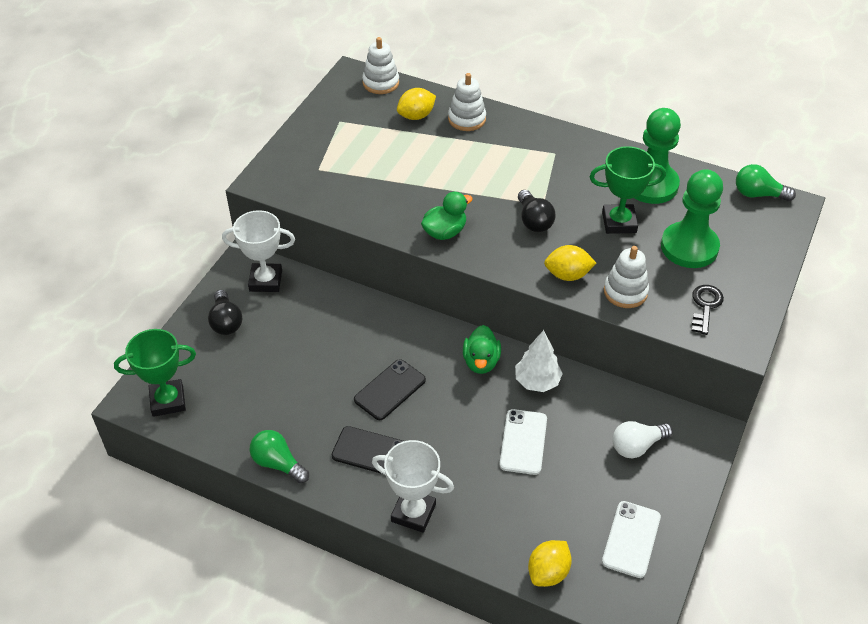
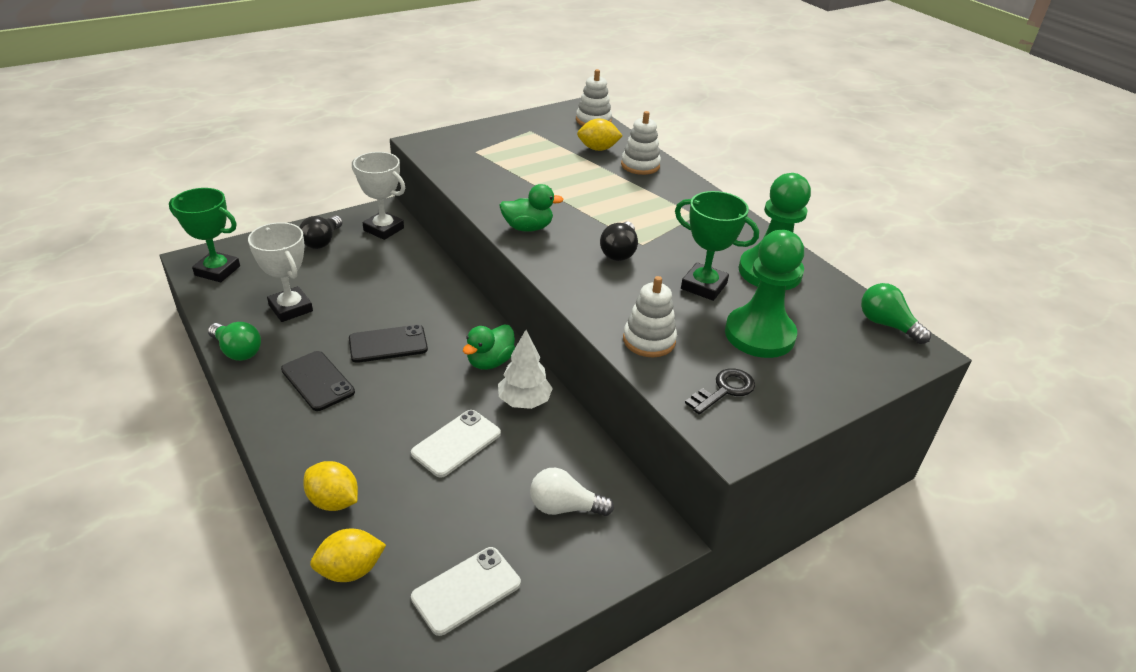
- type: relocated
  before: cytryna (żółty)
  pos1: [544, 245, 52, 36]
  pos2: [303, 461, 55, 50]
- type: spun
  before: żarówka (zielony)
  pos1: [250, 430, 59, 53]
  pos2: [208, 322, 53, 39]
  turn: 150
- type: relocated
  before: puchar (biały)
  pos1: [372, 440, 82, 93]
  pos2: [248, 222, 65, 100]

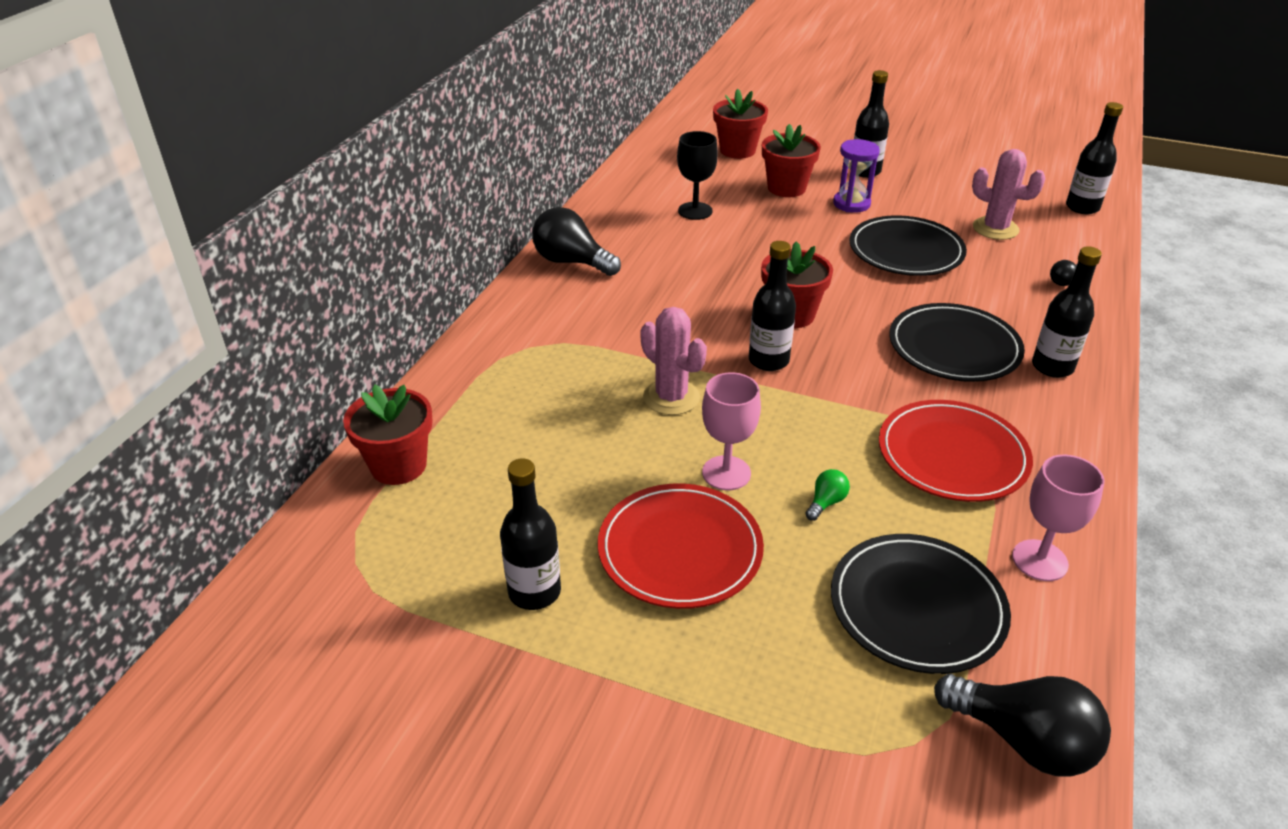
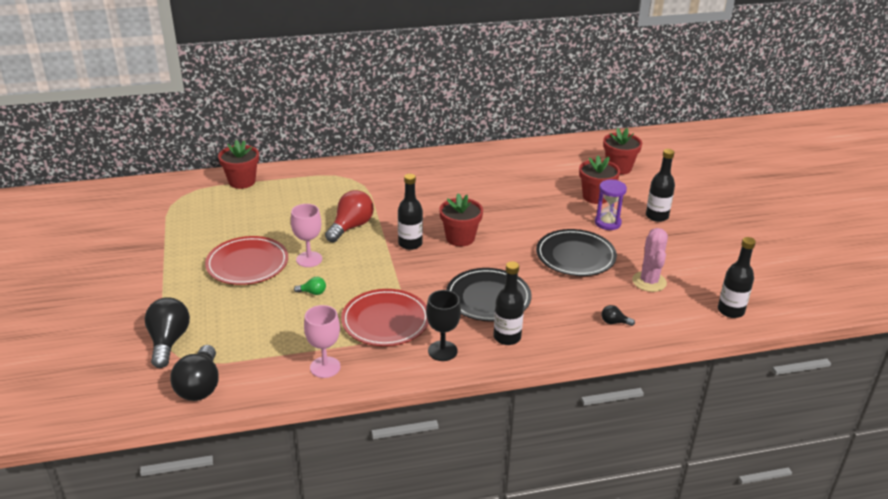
- type: relocated
  before: kielich (czarny)
  pos1: [677, 131, 41, 89]
  pos2: [426, 290, 35, 71]
- type: relocated
  before: żarówka (czarny)
  pos1: [532, 207, 89, 69]
  pos2: [145, 297, 45, 71]
- type: exchanged
  before: kaktus (różowy)
  after: żarówka (czerwony)
  pos1: [640, 307, 67, 108]
  pos2: [325, 190, 49, 52]
- type: missing
  before: butelka (czarny)
  pos1: [500, 458, 61, 152]
- type: missing
  before: talerz (czarny)
  pos1: [831, 534, 180, 140]

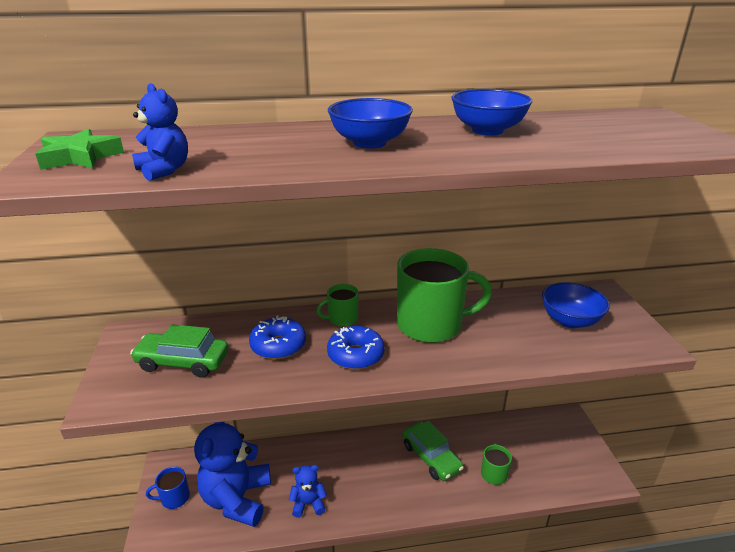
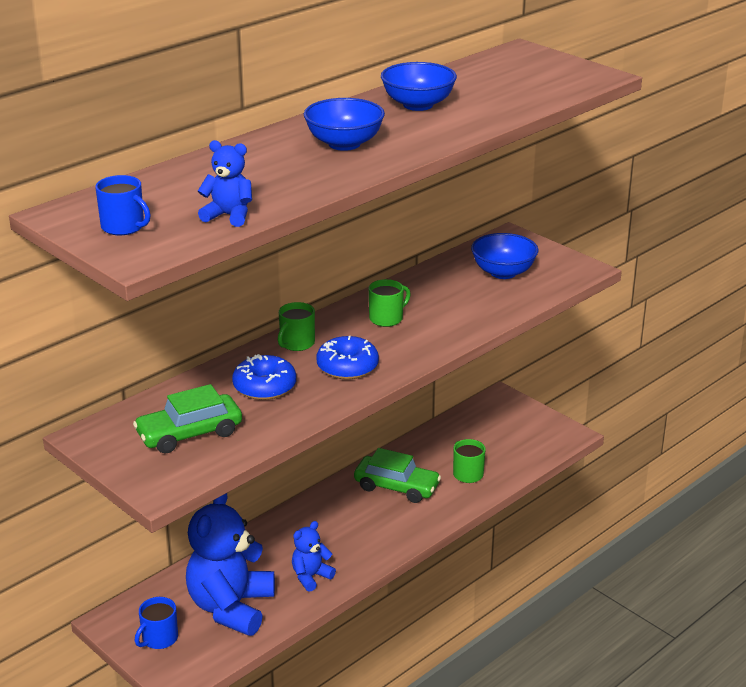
- type: exchanged
  before: gwiazda (zielony)
  after: kubek (niebieski)
  pos1: [35, 129, 89, 41]
  pos2: [95, 175, 56, 60]
- type: size
  before: kubek (zielony)
  pos1: [397, 248, 95, 95]
  pos2: [369, 279, 42, 48]
  scale: 0.47
- type: spun
  before: miś (niebieski)
  pos1: [194, 422, 77, 105]
  pos2: [186, 493, 89, 143]
  turn: 45

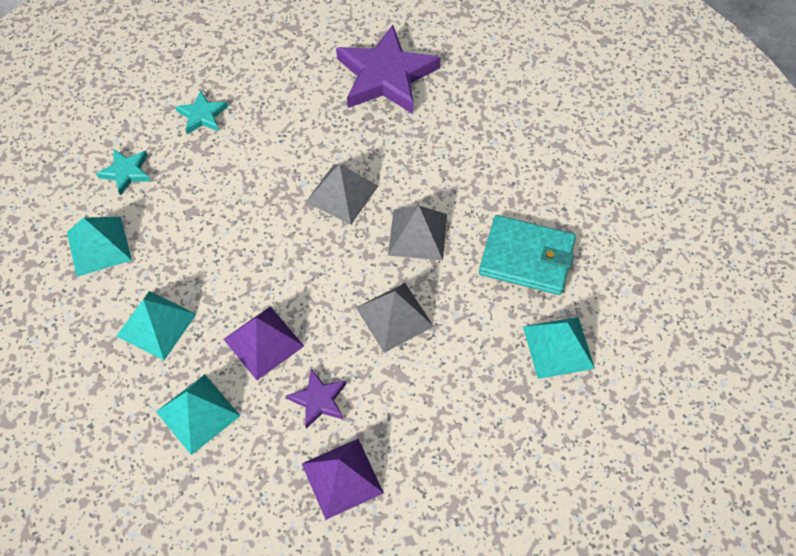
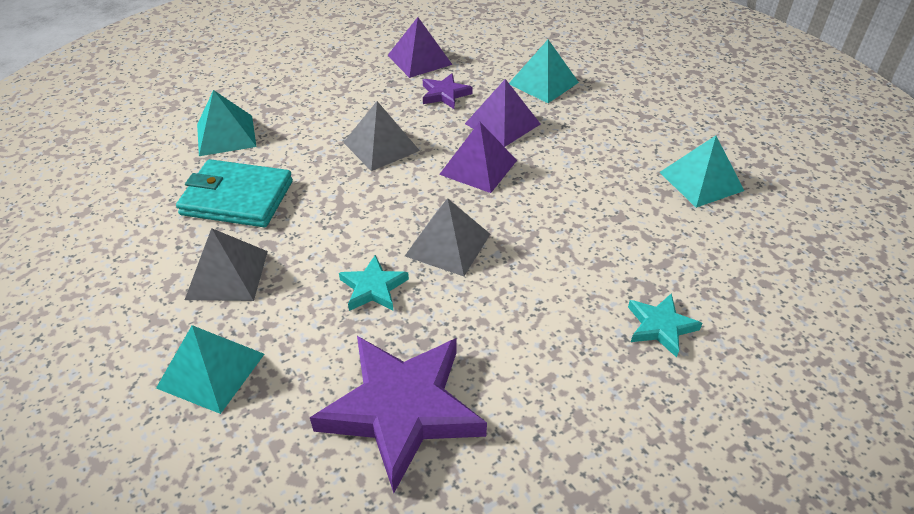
- type: relocated
  before: gwiazda (turkusowy)
  pos1: [96, 149, 55, 47]
  pos2: [339, 255, 70, 56]
- type: relocated
  before: piramida (szary)
  pos1: [388, 206, 59, 54]
  pos2: [185, 228, 83, 73]
- type: relocated
  before: piramida (turkusowy)
  pos1: [116, 291, 80, 69]
  pos2: [156, 325, 108, 89]
- type: appeared
  after: piramida (fioletowy)
  pos2: [439, 122, 78, 71]

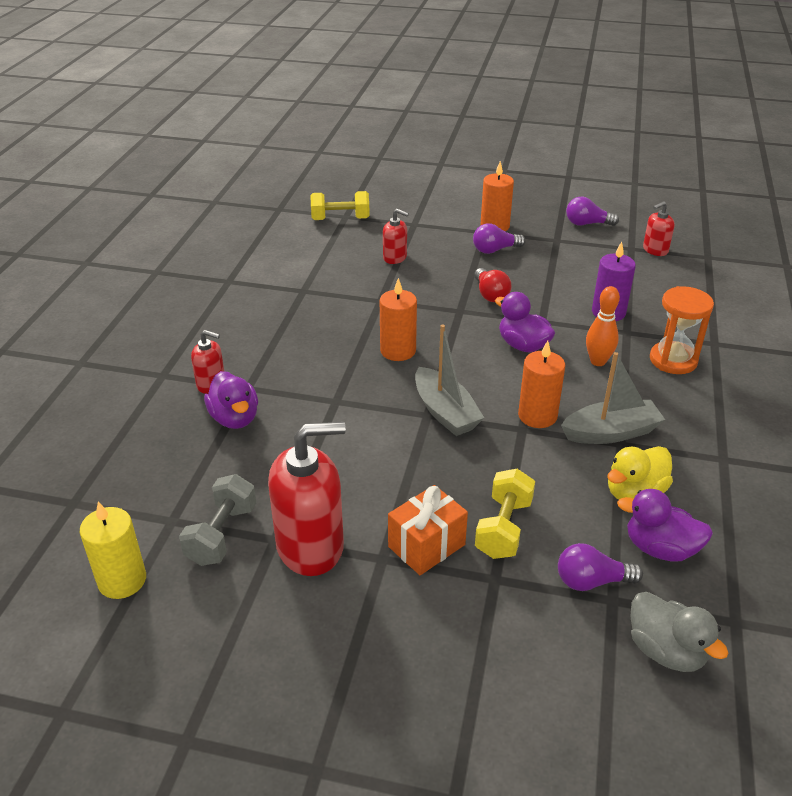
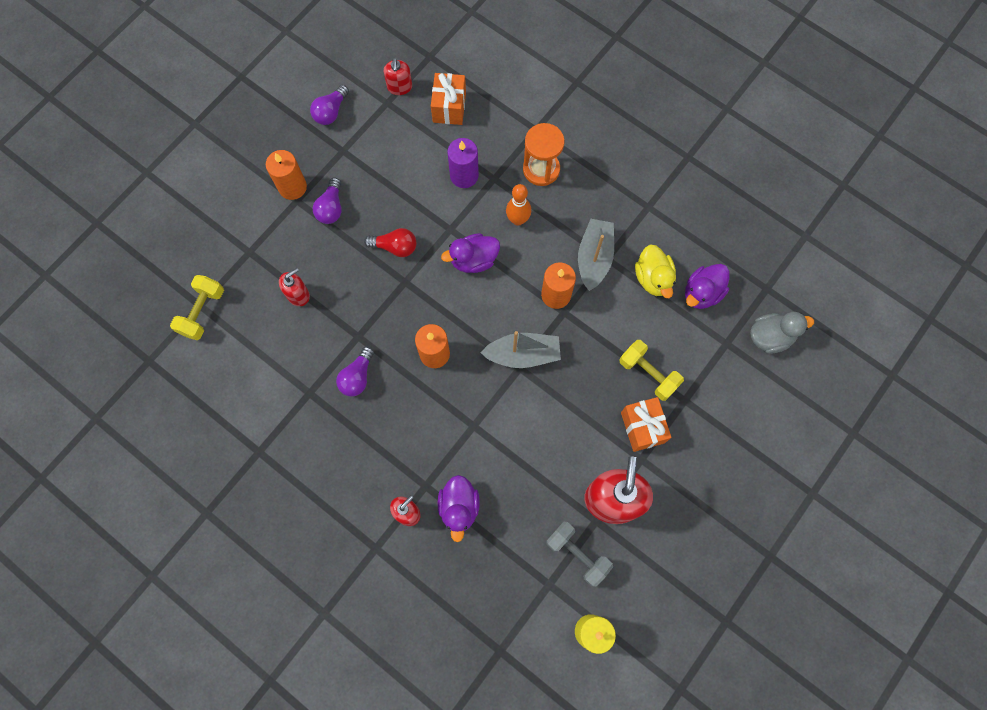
- type: spun
  before: kaczka (fioletowy)
  pos1: [204, 371, 54, 58]
  pos2: [438, 475, 42, 67]
  turn: 90
- type: relocated
  before: żarówka (fioletowy)
  pos1: [558, 543, 85, 48]
  pos2: [336, 346, 38, 50]
- type: appeared
  after: prezent (pomarańczowy)
  pos2: [431, 73, 35, 52]

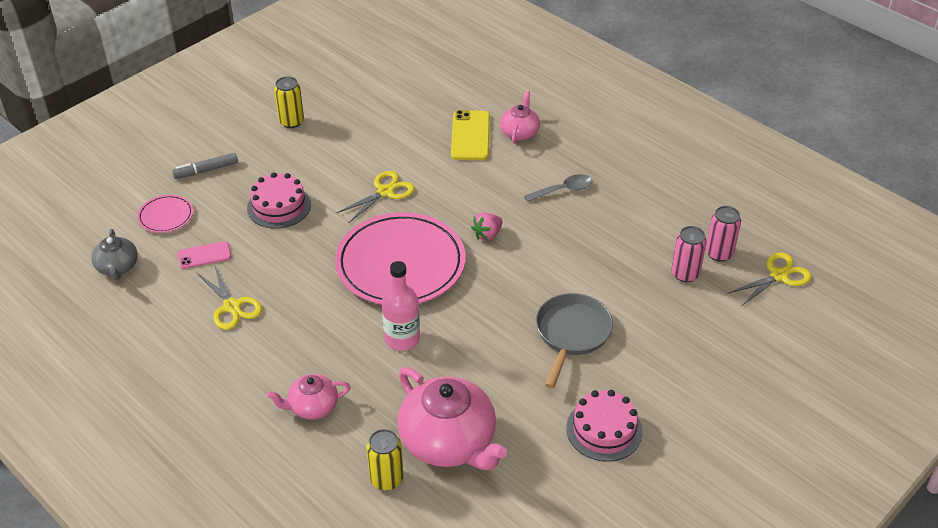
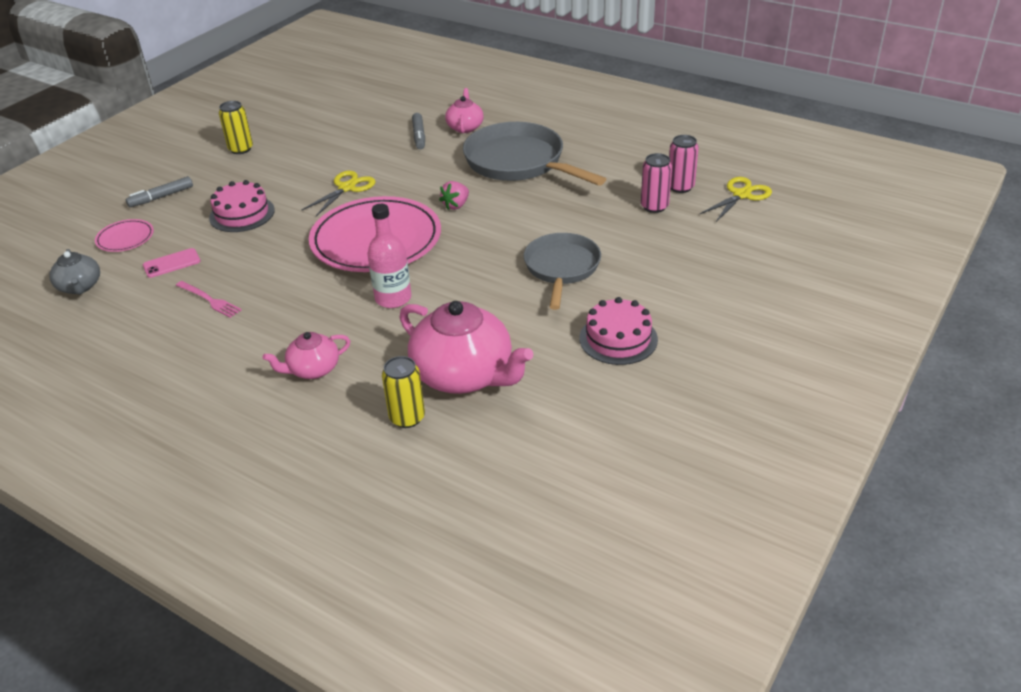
- type: exchanged
  before: telefon (żółty)
  after: flamaster (szary)
  pos1: [451, 110, 39, 50]
  pos2: [412, 113, 13, 36]
- type: exchanged
  before: łyżka (szary)
  after: patelnia (szary)
  pos1: [524, 174, 68, 28]
  pos2: [463, 122, 143, 64]
- type: exchanged
  before: nożyczki (żółty)
  after: widelec (różowy)
  pos1: [196, 264, 66, 66]
  pos2: [176, 281, 65, 37]

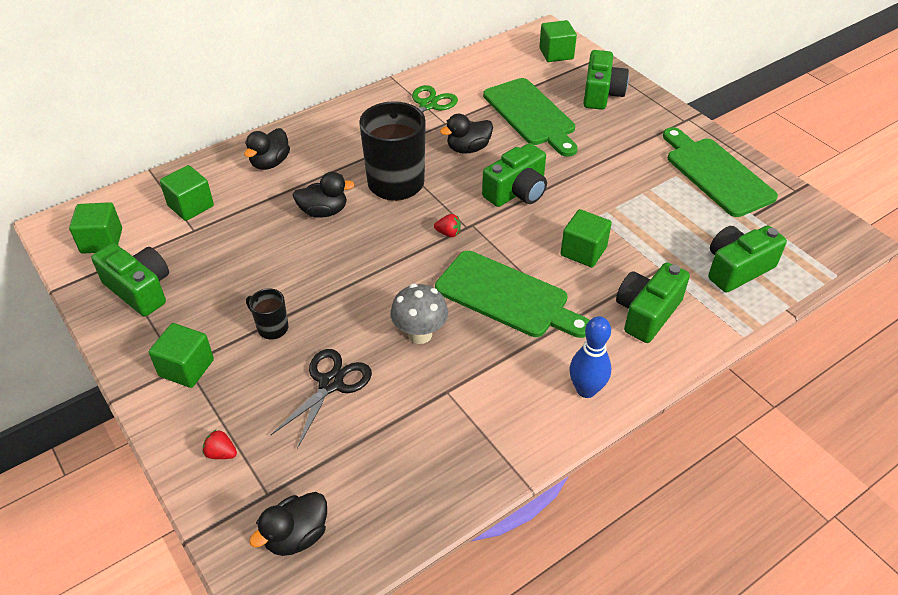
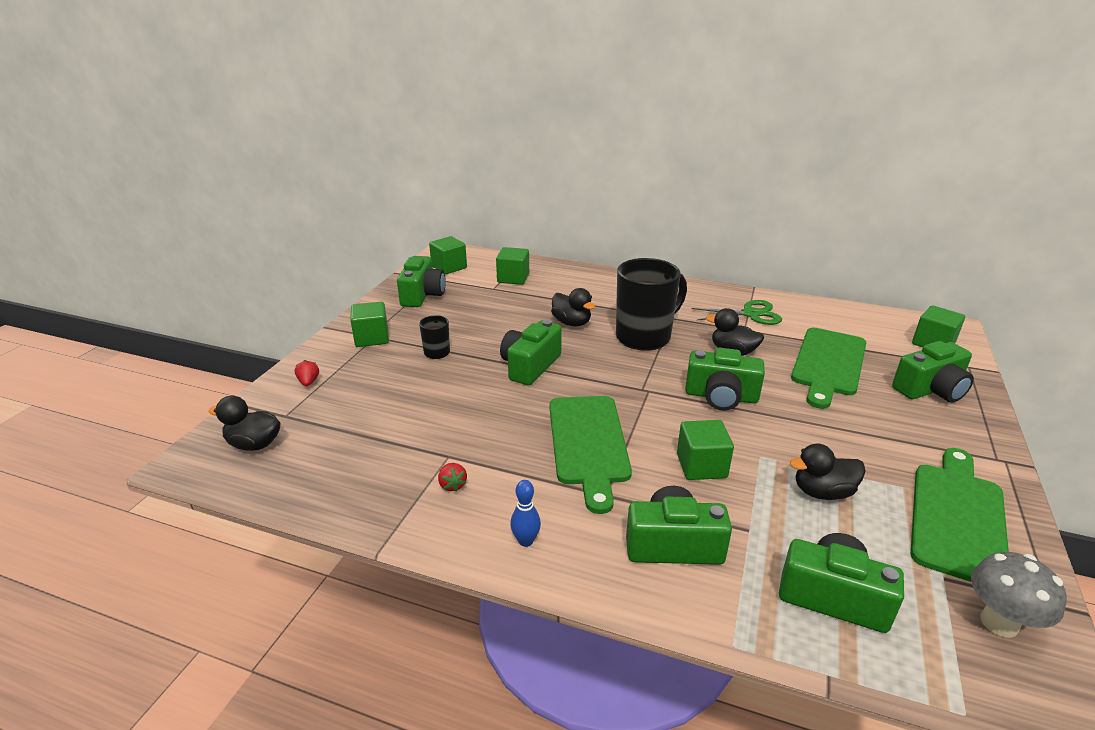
- type: relocated
  before: kaczka (czarny)
  pos1: [244, 128, 46, 42]
  pos2: [790, 443, 76, 57]
- type: relocated
  before: truskawka (czerwony)
  pos1: [434, 214, 27, 23]
  pos2: [438, 463, 29, 29]
- type: relocated
  before: grzyb (szary)
  pos1: [390, 284, 58, 60]
  pos2: [971, 552, 96, 86]
- type: size
  before: kręgiel (niebieski)
  pos1: [570, 316, 41, 82]
  pos2: [510, 480, 31, 67]
  scale: 0.65
- type: missing
  before: nożyczki (czarny)
  pos1: [271, 349, 101, 100]
- type: appeared
  after: aparat fotograficzny (zielony)
  pos2: [500, 319, 62, 66]

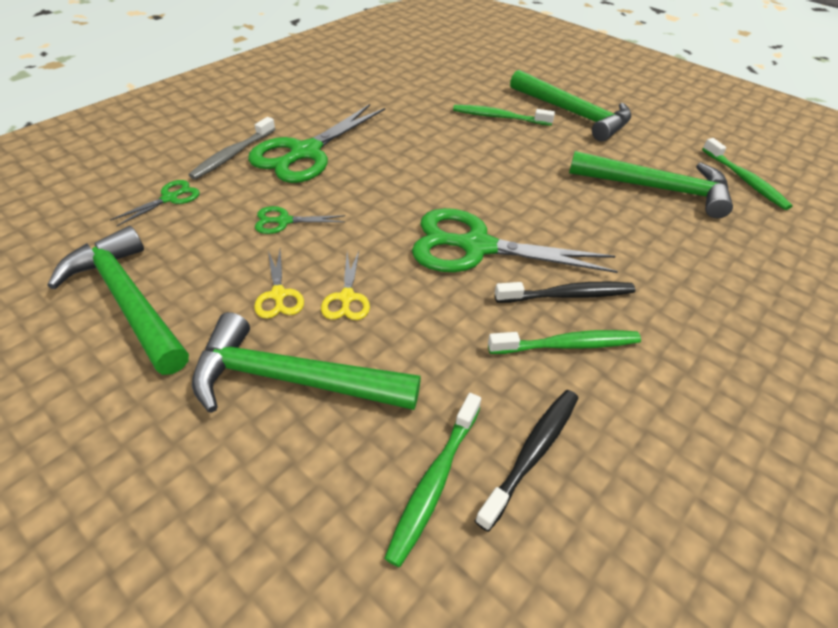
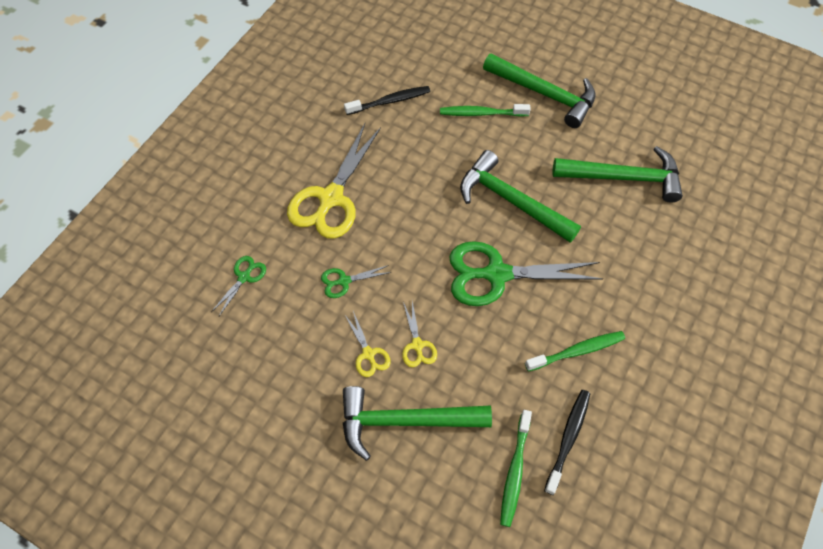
- type: colour
  before: nożyczki (zielony)
  after: nożyczki (żółty)
  pos1: [248, 104, 137, 79]
  pos2: [287, 123, 94, 116]
- type: missing
  before: szczoteczka do zębów (szary)
  pos1: [188, 117, 87, 63]
- type: missing
  before: szczoteczka do zębów (zielony)
  pos1: [702, 138, 91, 72]
- type: relocated
  before: młotek (zielony)
  pos1: [47, 226, 142, 149]
  pos2: [460, 150, 121, 93]
- type: relocated
  before: szczoteczka do zębów (czarny)
  pos1: [495, 282, 140, 21]
  pos2: [344, 86, 86, 29]

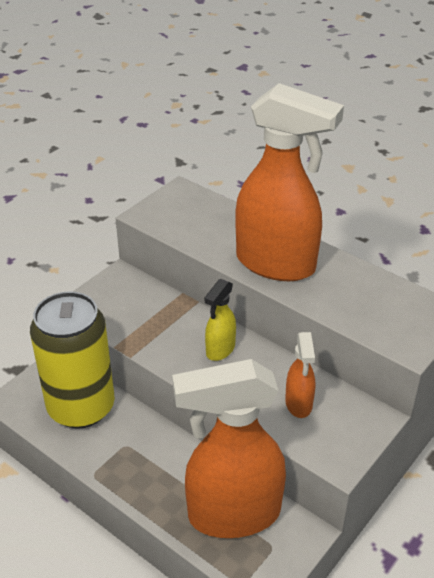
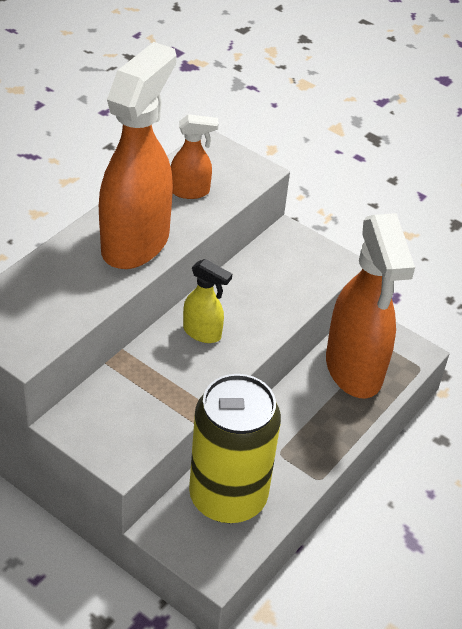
- type: relocated
  before: spryskiwacz (pomarańczowy)
  pos1: [285, 332, 30, 86]
  pos2: [171, 114, 48, 85]

